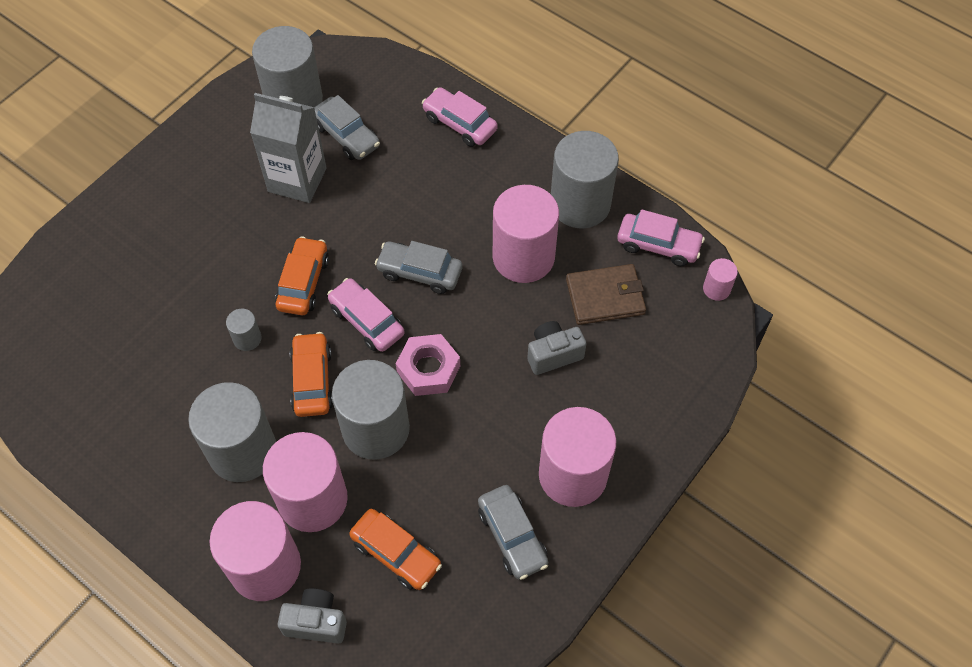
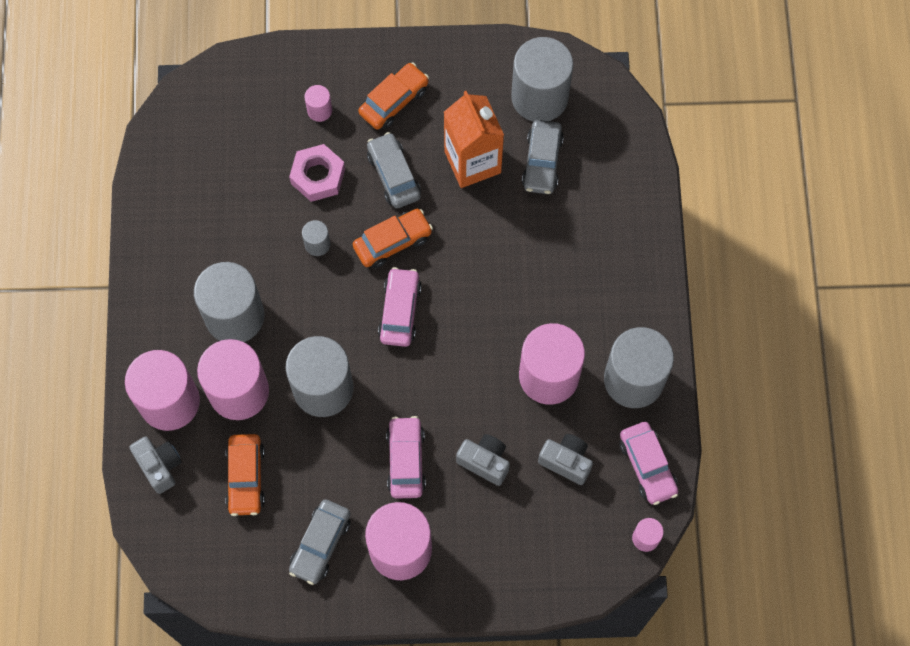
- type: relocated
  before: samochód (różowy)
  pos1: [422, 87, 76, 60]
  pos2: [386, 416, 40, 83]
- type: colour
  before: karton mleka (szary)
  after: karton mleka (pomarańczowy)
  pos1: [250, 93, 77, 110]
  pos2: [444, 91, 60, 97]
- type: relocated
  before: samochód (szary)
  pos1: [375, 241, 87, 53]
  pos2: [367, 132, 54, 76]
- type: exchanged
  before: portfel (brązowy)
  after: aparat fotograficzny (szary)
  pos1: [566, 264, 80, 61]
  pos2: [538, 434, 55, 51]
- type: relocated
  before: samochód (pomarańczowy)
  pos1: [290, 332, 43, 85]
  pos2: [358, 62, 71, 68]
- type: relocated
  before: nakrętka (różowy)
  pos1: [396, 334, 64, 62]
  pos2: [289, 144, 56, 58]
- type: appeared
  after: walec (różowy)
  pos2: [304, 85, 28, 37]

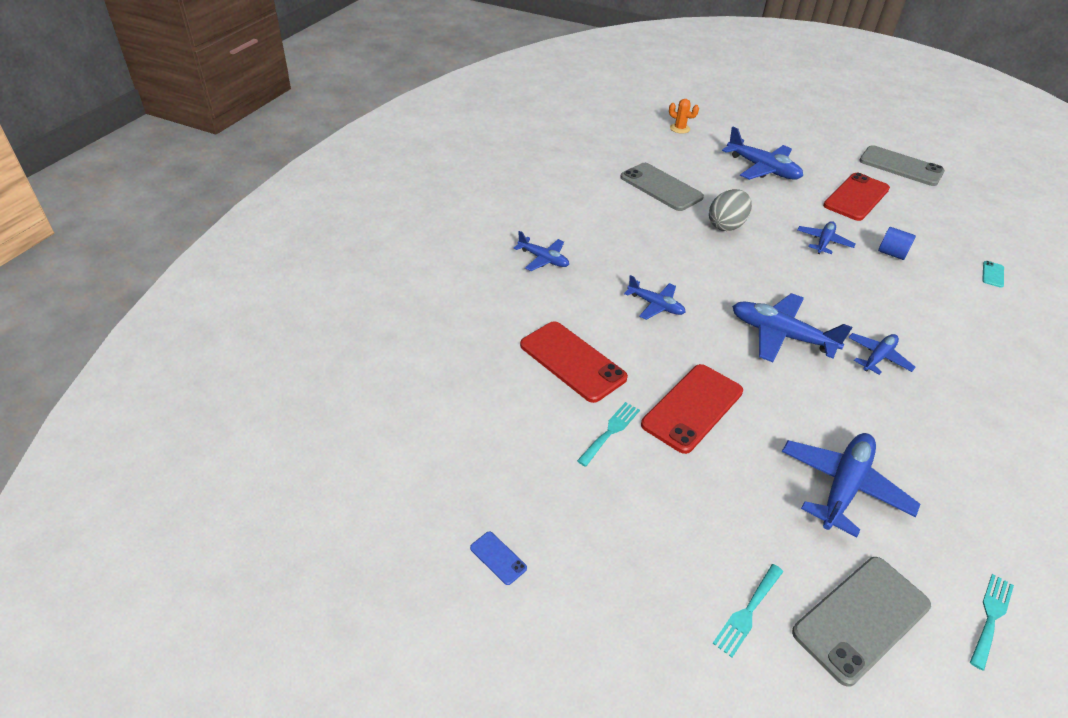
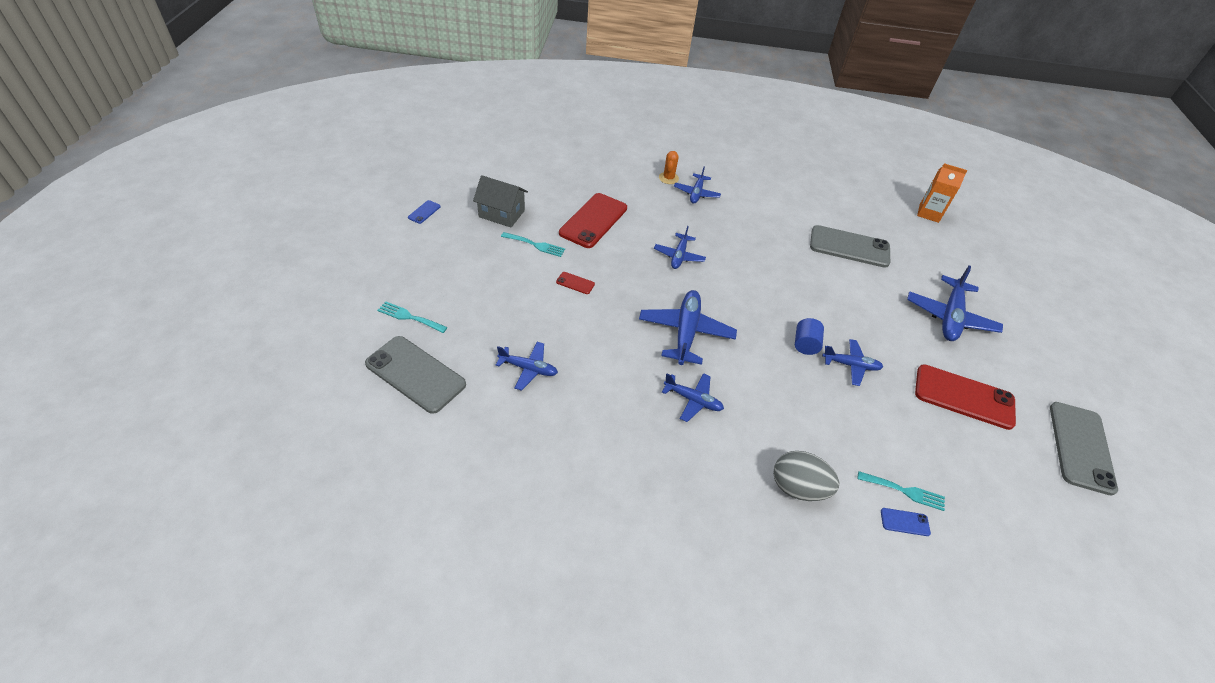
- type: relocated
  before: kaktus (pomarańczowy)
  pos1: [669, 99, 30, 35]
  pos2: [659, 151, 20, 33]
- type: spun
  before: telefon (szary)
  pos1: [620, 163, 84, 48]
  pos2: [810, 225, 80, 43]
  turn: 75
- type: relocated
  before: jajko (szary)
  pos1: [709, 189, 43, 42]
  pos2: [773, 451, 66, 50]
- type: relocated
  before: walec (niebieski)
  pos1: [878, 227, 38, 33]
  pos2: [795, 318, 29, 37]
- type: colour
  before: telefon (turkusowy)
  after: telefon (niebieski)
  pos1: [982, 261, 22, 27]
  pos2: [881, 508, 50, 28]
- type: size
  before: telefon (czerwony)
  pos1: [641, 364, 102, 90]
  pos2: [556, 272, 39, 22]
  scale: 0.42
- type: size
  before: samolot (niebieski)
  pos1: [782, 433, 138, 104]
  pos2: [496, 342, 62, 49]
  scale: 0.6
- type: relocated
  before: widelec (turkusowy)
  pos1: [970, 574, 44, 97]
  pos2: [858, 471, 87, 40]
- type: appeared
  after: karton mleka (pomarańczowy)
  pos2: [917, 163, 50, 60]
- type: appeared
  after: domek (szary)
  pos2: [473, 175, 55, 52]

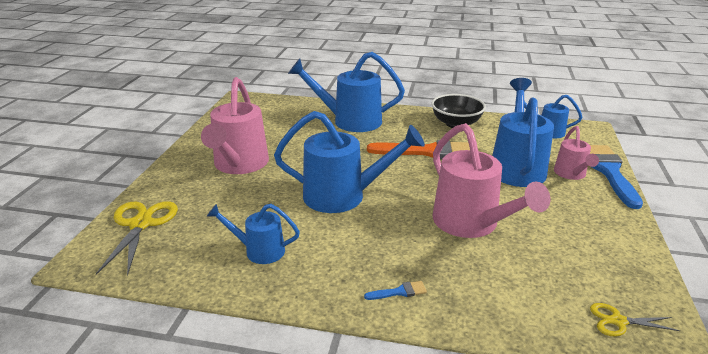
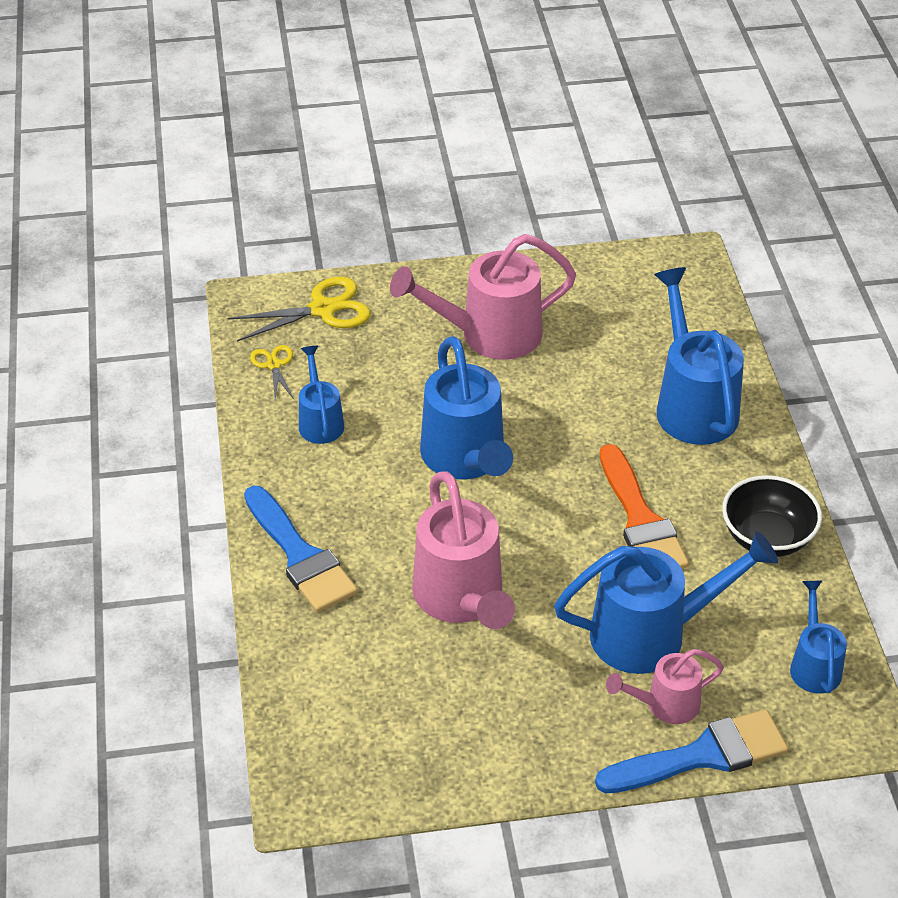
- type: spun
  before: konewka (różowy)
  pos1: [433, 123, 117, 115]
  pos2: [412, 472, 103, 157]
  turn: -60
- type: size
  before: pędzel (niebieski)
  pos1: [364, 281, 63, 19]
  pos2: [244, 486, 114, 127]
  scale: 2.48
- type: relocated
  before: nożyczki (żółty)
  pos1: [590, 303, 90, 33]
  pos2: [250, 345, 44, 54]

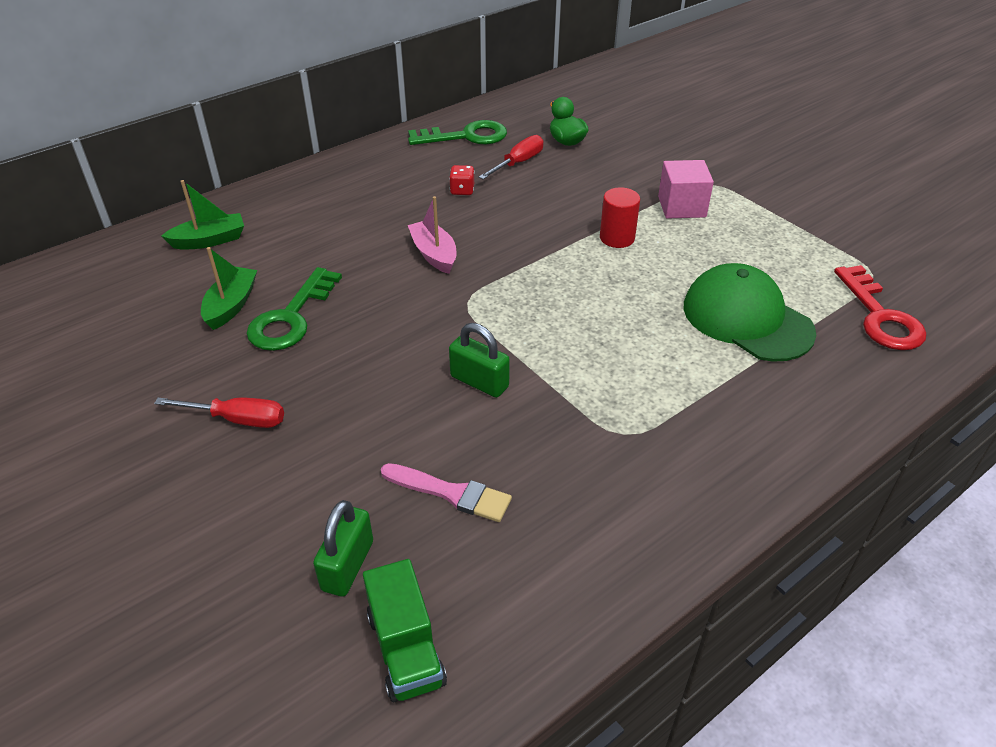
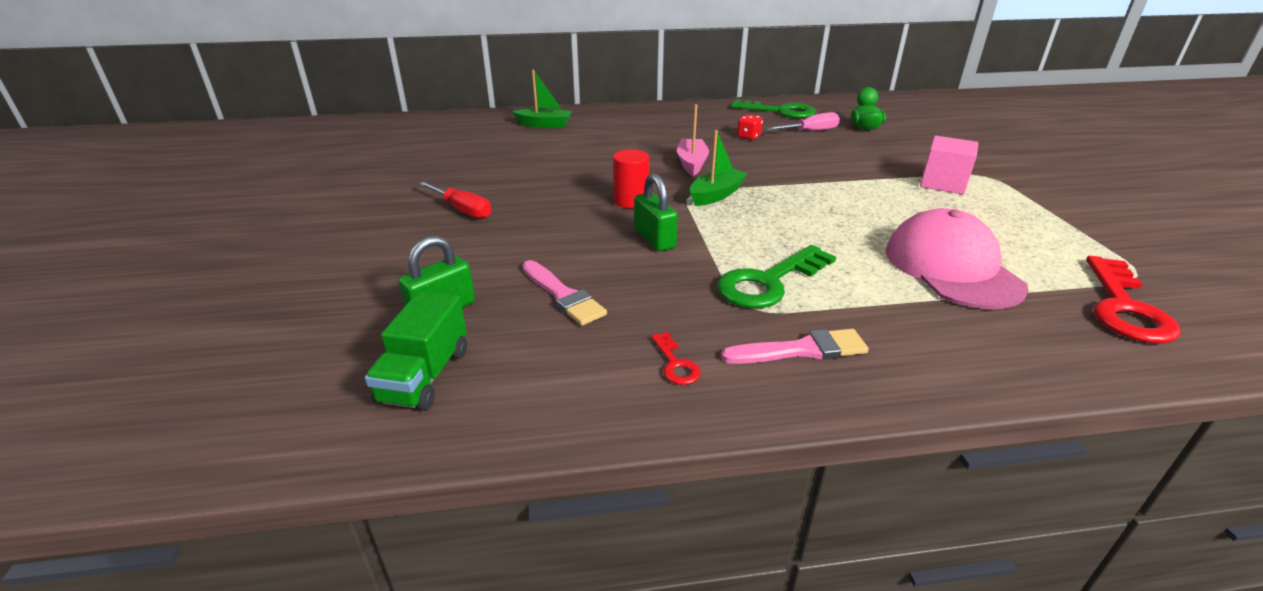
- type: colour
  before: śrubokręt (czerwony)
  after: śrubokręt (różowy)
  pos1: [479, 135, 64, 44]
  pos2: [766, 112, 74, 19]
- type: relocated
  before: walec (czerwony)
  pos1: [600, 187, 40, 61]
  pos2: [613, 149, 36, 59]
- type: relocated
  before: łódka (zielony)
  pos1: [201, 247, 56, 83]
  pos2: [690, 130, 58, 76]
- type: colour
  before: czapka (zielony)
  after: czapka (różowy)
  pos1: [683, 263, 133, 99]
  pos2: [885, 208, 143, 101]
- type: relocated
  before: klucz (zielony)
  pos1: [246, 267, 96, 84]
  pos2: [717, 245, 119, 63]
- type: appeared
  after: pędzel (różowy)
  pos2: [721, 329, 148, 35]
- type: appeared
  after: klucz (czerwony)
  pos2: [651, 332, 50, 53]

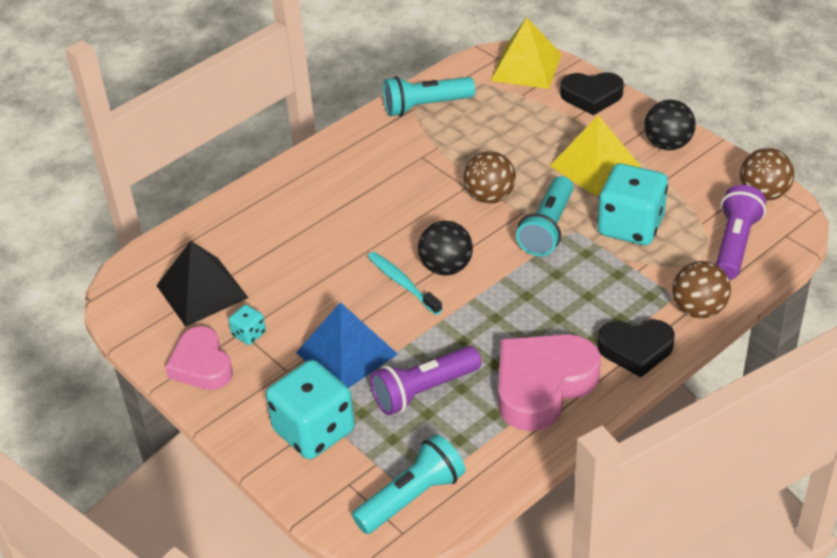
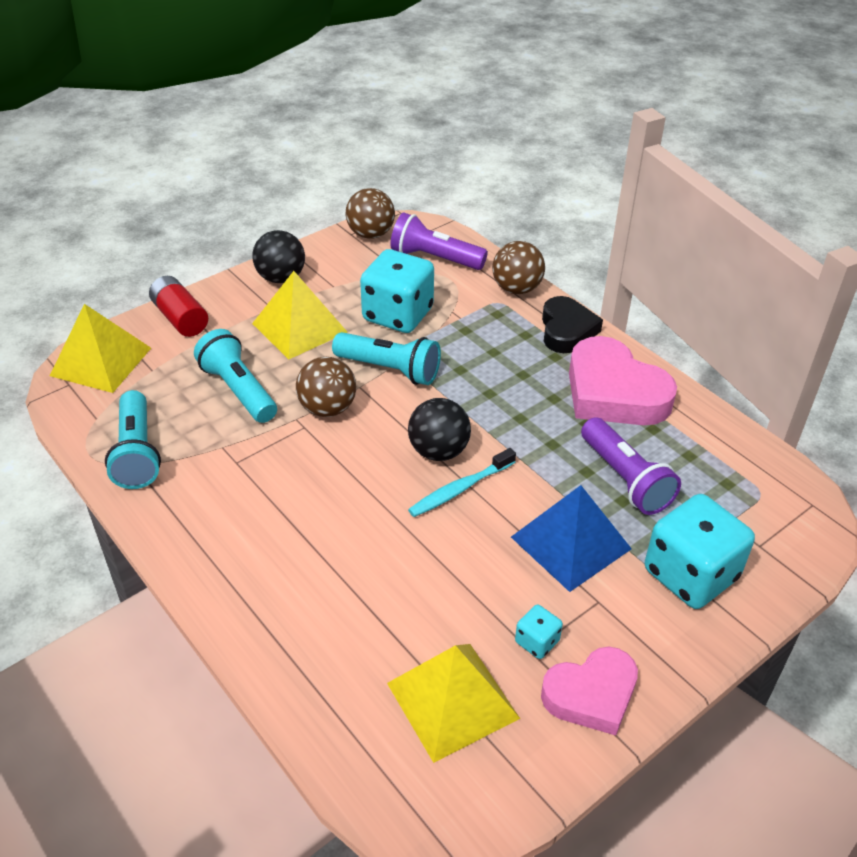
- type: exchanged
  before: serce (czarny)
  after: bateria (czerwony)
  pos1: [560, 72, 64, 43]
  pos2: [149, 276, 59, 61]
- type: colour
  before: piramida (czarny)
  after: piramida (żółty)
  pos1: [156, 241, 92, 86]
  pos2: [387, 644, 133, 119]
- type: relocated
  before: latarka (turkusowy)
  pos1: [352, 434, 114, 100]
  pos2: [194, 329, 83, 94]

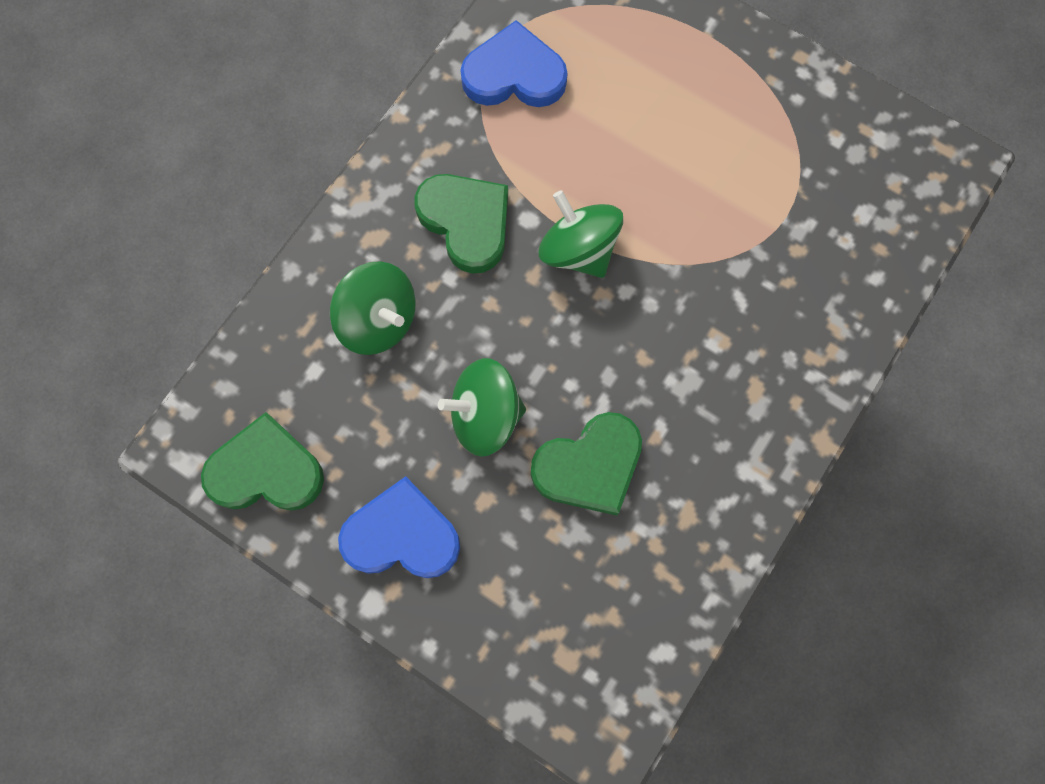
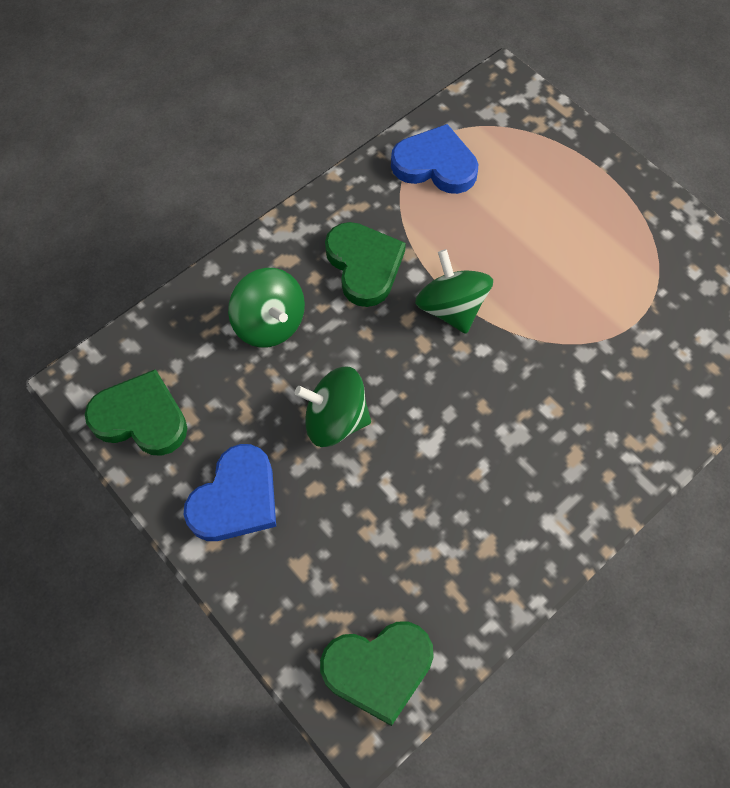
- type: relocated
  before: serce (zielony)
  pos1: [531, 412, 111, 104]
  pos2: [320, 622, 114, 104]
- type: spun
  before: serce (niebieski)
  pos1: [338, 476, 122, 102]
  pos2: [184, 444, 92, 97]
  turn: 105

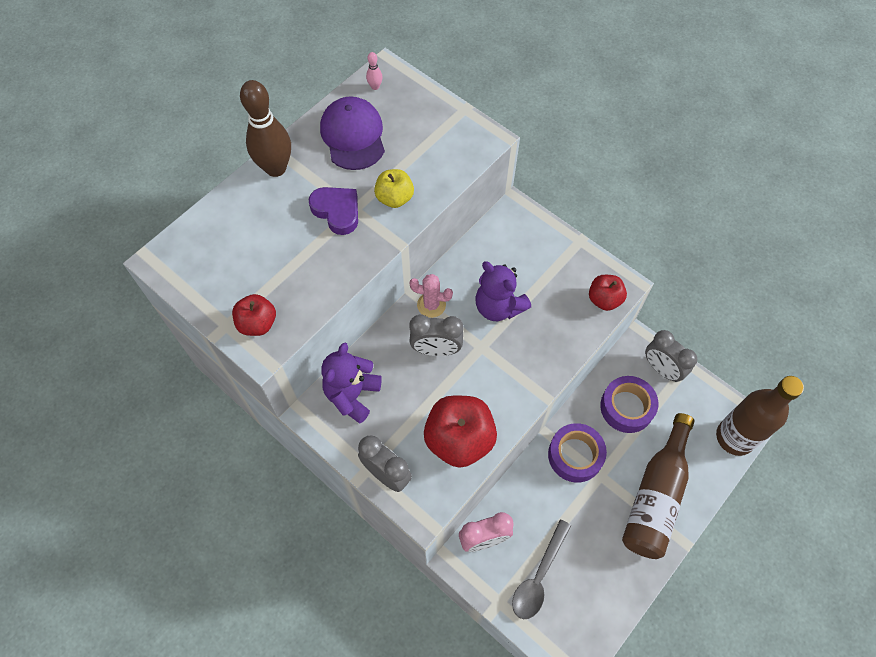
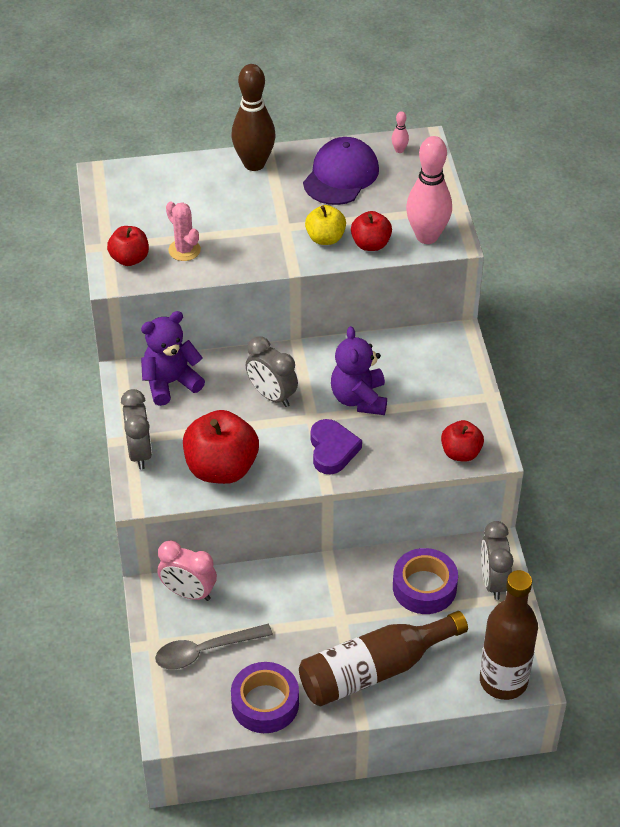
- type: relocated
  before: serce (fioletowy)
  pos1: [309, 187, 49, 48]
  pos2: [311, 419, 51, 55]
- type: relocated
  before: kaktus (różowy)
  pos1: [410, 274, 43, 44]
  pos2: [166, 202, 35, 59]
- type: relocated
  before: taśma klejąca (fioletowy)
  pos1: [548, 423, 59, 60]
  pos2: [231, 662, 68, 71]
- type: appeared
  after: kręgiel (różowy)
  pos2: [406, 136, 46, 108]
- type: appeared
  after: jabłko (czerwony)
  pos2: [351, 211, 41, 40]

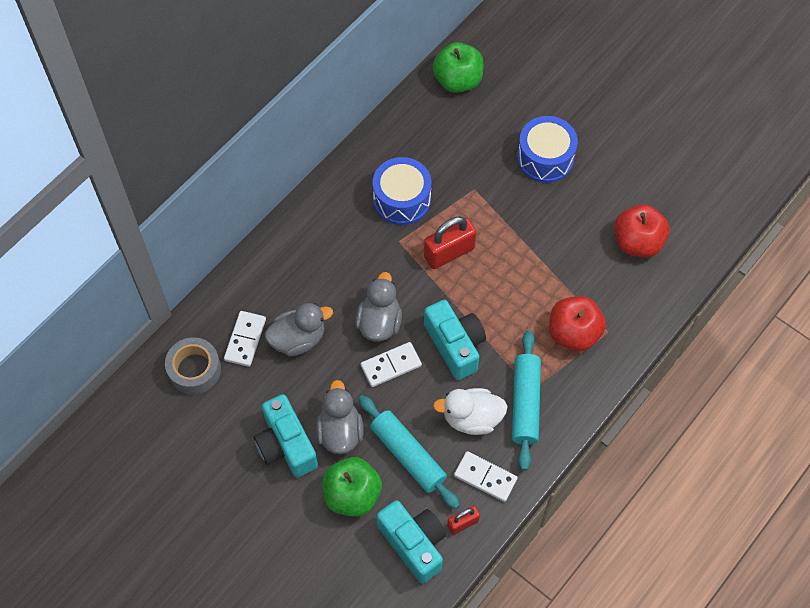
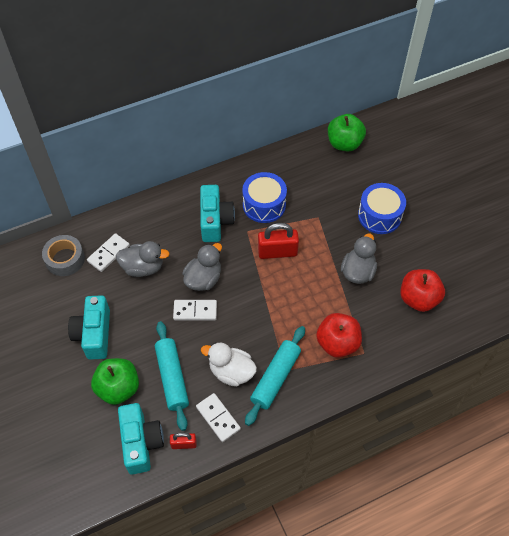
- type: relocated
  before: aparat fotograficzny (turkusowy)
  pos1: [424, 300, 62, 80]
  pos2: [200, 185, 35, 57]
- type: relocated
  before: kaczka (szary)
  pos1: [316, 380, 48, 75]
  pos2: [341, 233, 36, 51]

